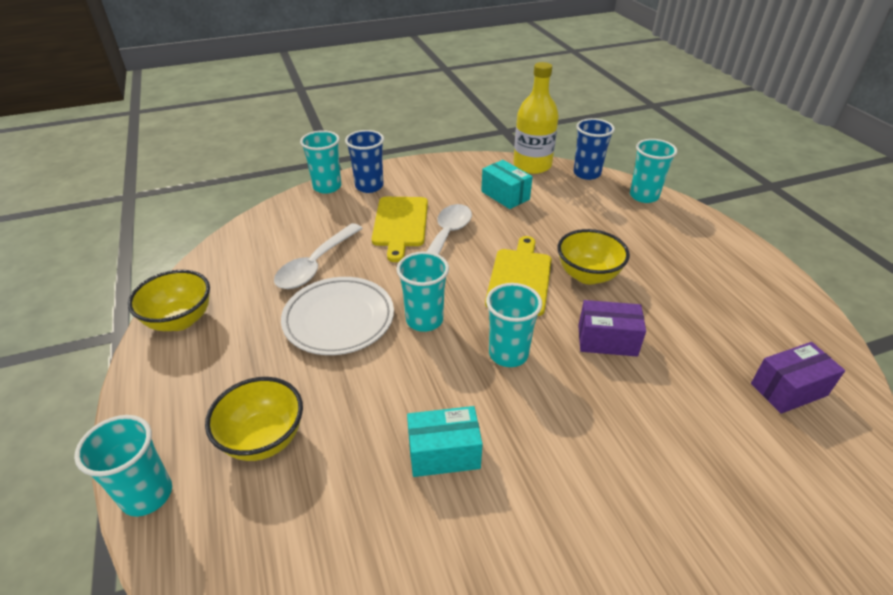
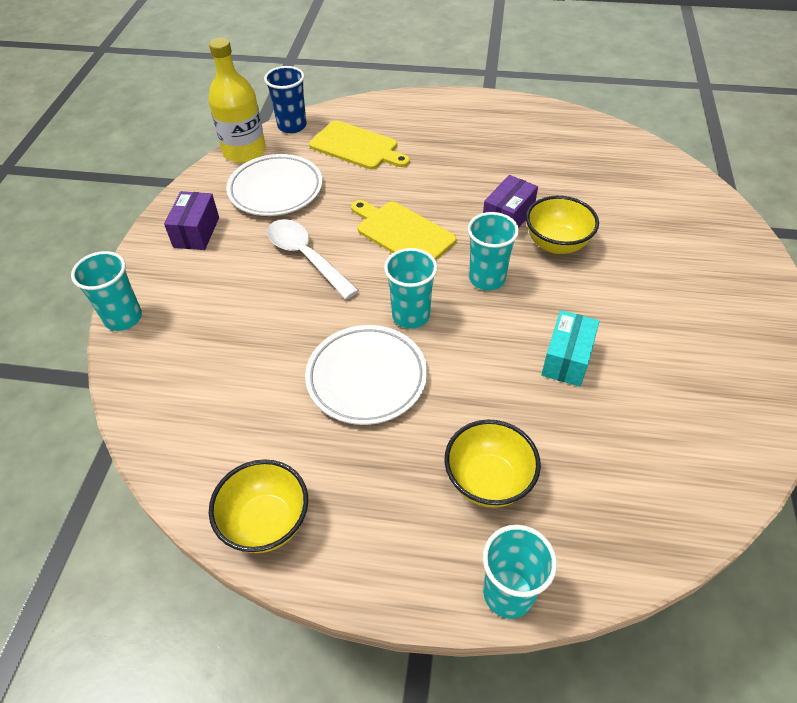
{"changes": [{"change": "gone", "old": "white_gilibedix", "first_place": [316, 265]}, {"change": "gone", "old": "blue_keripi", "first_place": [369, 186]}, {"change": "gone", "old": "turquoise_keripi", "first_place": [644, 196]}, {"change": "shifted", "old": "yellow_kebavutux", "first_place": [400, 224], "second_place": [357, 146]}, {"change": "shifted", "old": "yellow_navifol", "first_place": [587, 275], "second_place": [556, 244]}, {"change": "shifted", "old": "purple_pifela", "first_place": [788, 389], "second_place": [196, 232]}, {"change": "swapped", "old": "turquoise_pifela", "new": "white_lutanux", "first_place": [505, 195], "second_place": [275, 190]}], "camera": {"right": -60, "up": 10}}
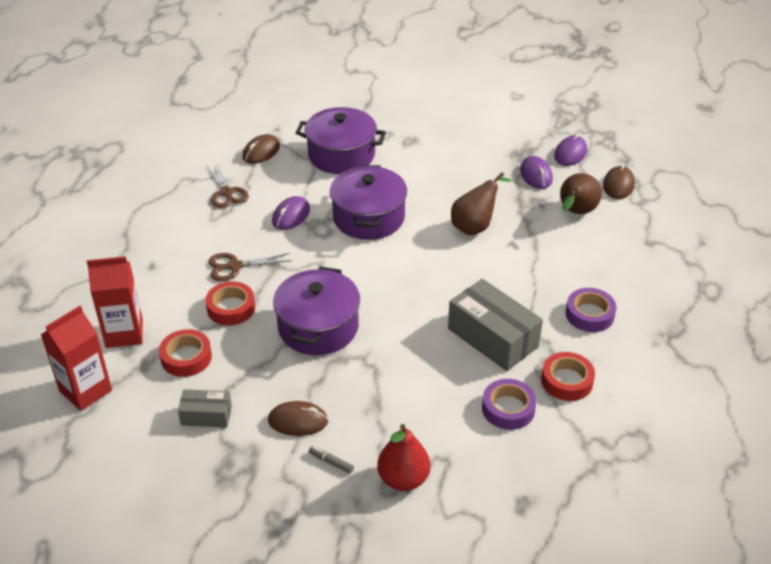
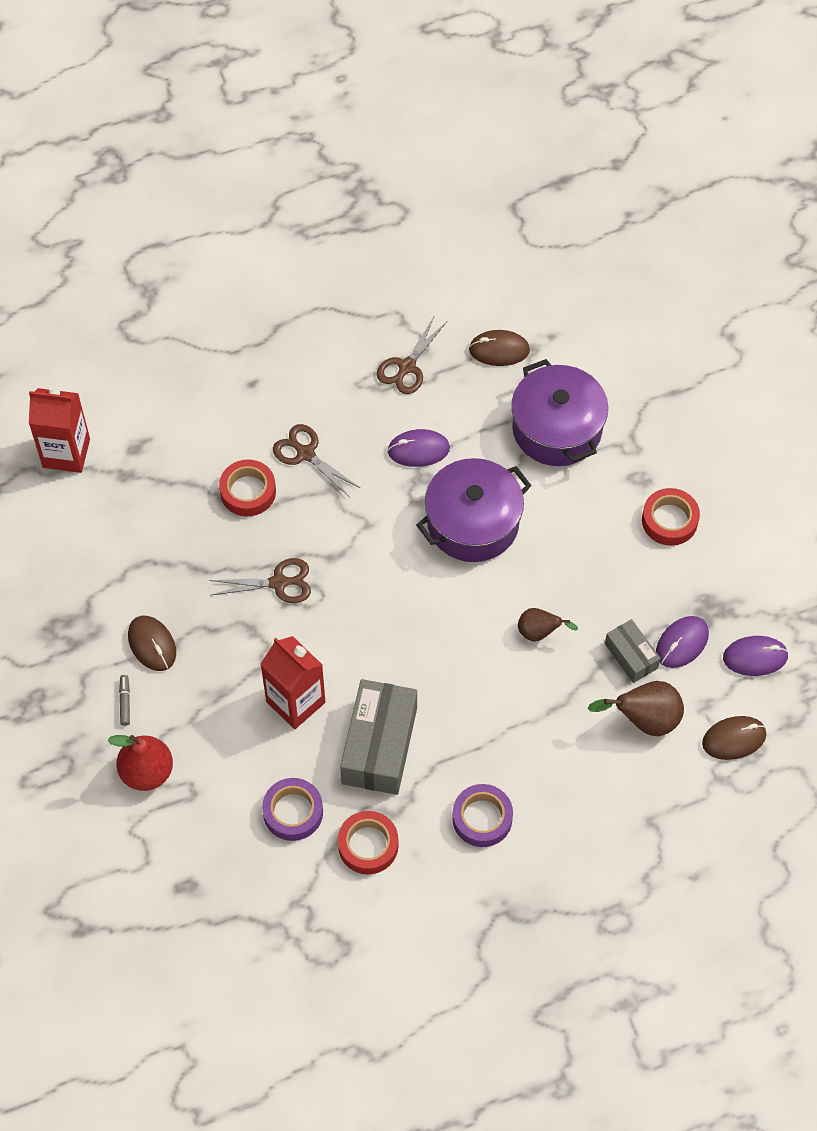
{"changes": [{"change": "shifted", "old": "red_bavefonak", "first_place": [124, 333], "second_place": [295, 702]}, {"change": "shifted", "old": "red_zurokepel", "first_place": [186, 357], "second_place": [669, 520]}, {"change": "shifted", "old": "grey_pifela", "first_place": [206, 415], "second_place": [631, 656]}, {"change": "swapped", "old": "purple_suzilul", "new": "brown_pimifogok", "first_place": [318, 327], "second_place": [278, 583]}, {"change": "scaled", "old": "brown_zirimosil", "first_place": [475, 226], "second_place": [539, 632], "factor": 0.62}], "camera": {"right": 55, "up": 20}}
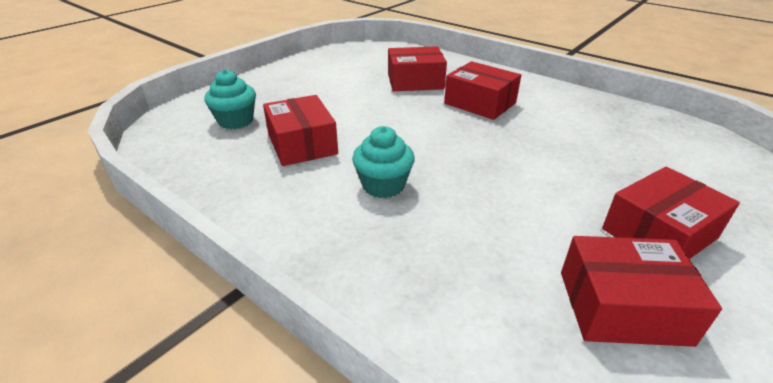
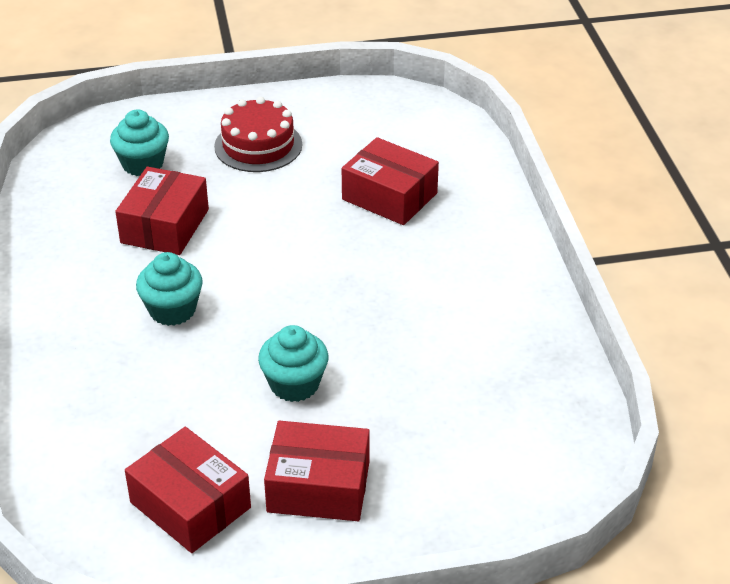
{"changes": [{"change": "gone", "old": "red_pifela", "first_place": [480, 103]}, {"change": "new", "new": "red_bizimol", "second_place": [258, 145]}, {"change": "new", "new": "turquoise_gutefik", "second_place": [294, 384]}], "camera": {"right": 40, "up": 5}}
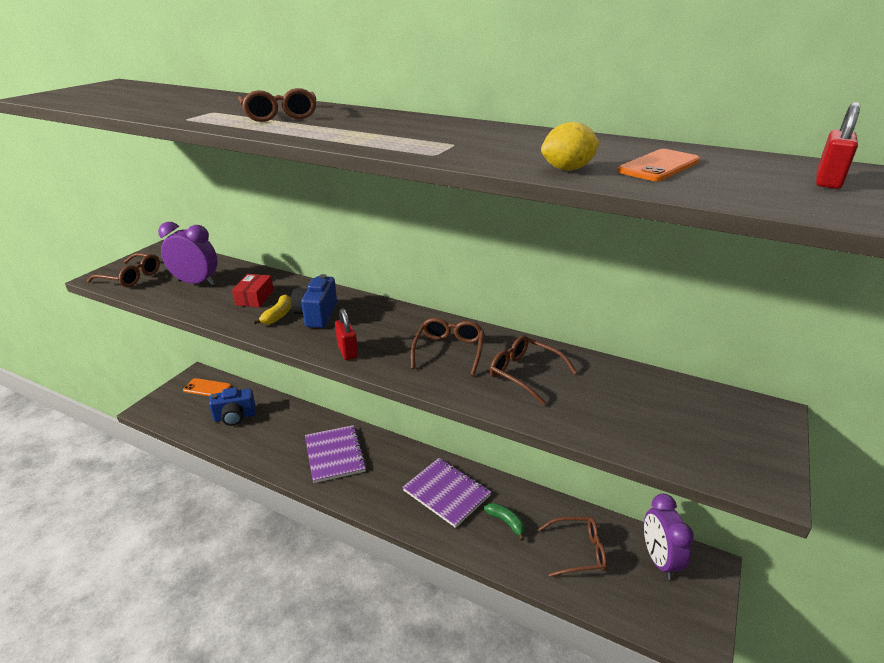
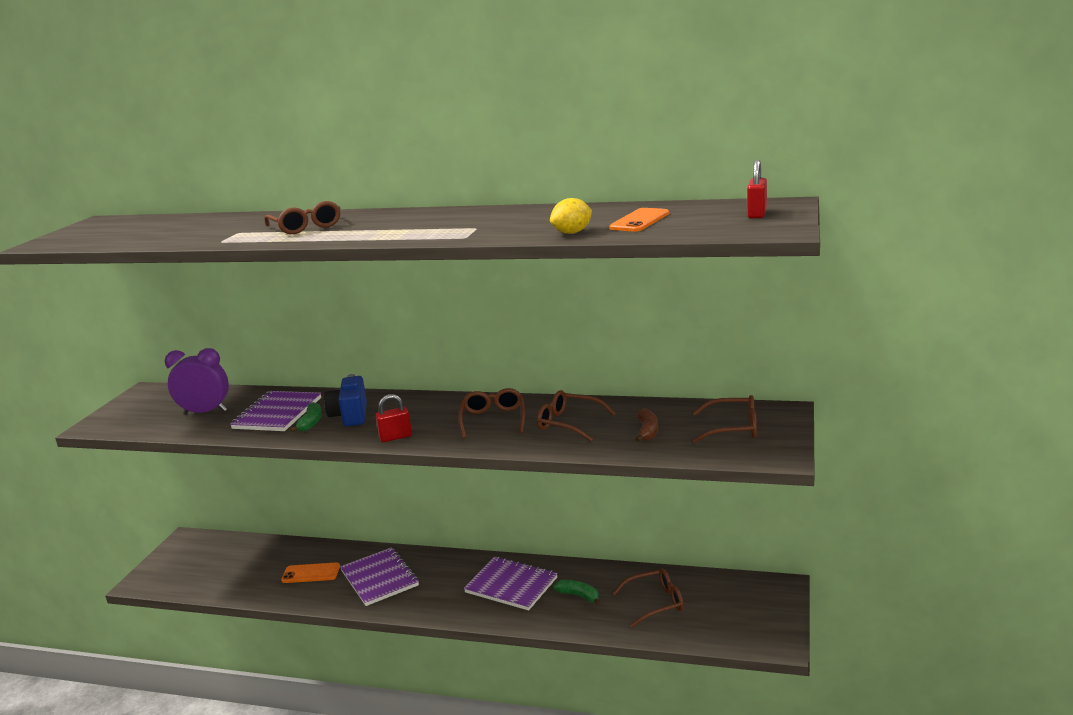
{"changes": [{"change": "gone", "old": "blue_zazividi", "first_place": [235, 417]}, {"change": "gone", "old": "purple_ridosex", "first_place": [659, 560]}, {"change": "new", "new": "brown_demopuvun", "second_place": [647, 431]}, {"change": "shifted", "old": "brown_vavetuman", "first_place": [131, 277], "second_place": [732, 428]}, {"change": "shifted", "old": "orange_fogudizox", "first_place": [207, 388], "second_place": [311, 573]}, {"change": "swapped", "old": "red_pifela", "new": "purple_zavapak", "first_place": [254, 298], "second_place": [277, 413]}, {"change": "repainted", "old": "yellow_demopuvun", "new": "green_demopuvun", "first_place": [278, 316], "second_place": [311, 423]}, {"change": "rotated", "old": "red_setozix", "first_place": [347, 351], "second_place": [395, 437], "degrees": -75}], "camera": {"right": -10, "up": -10}}
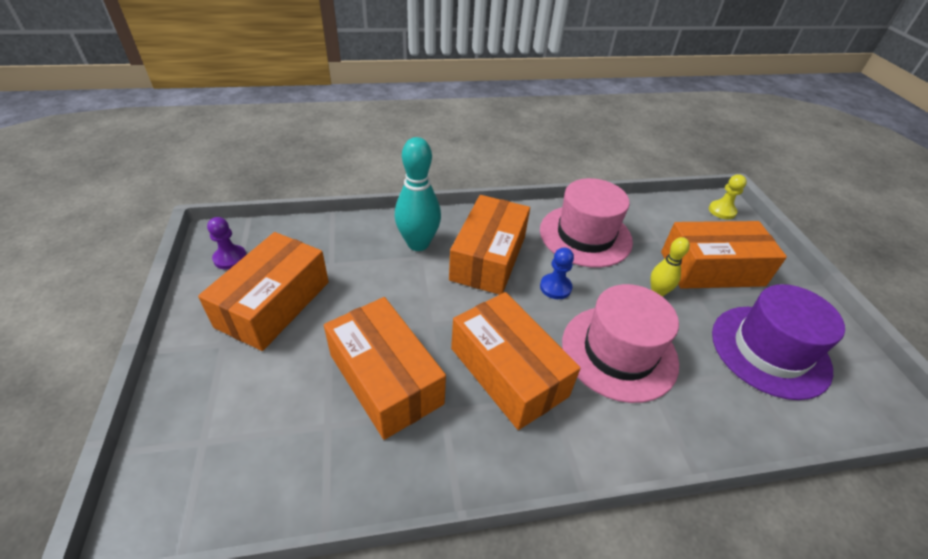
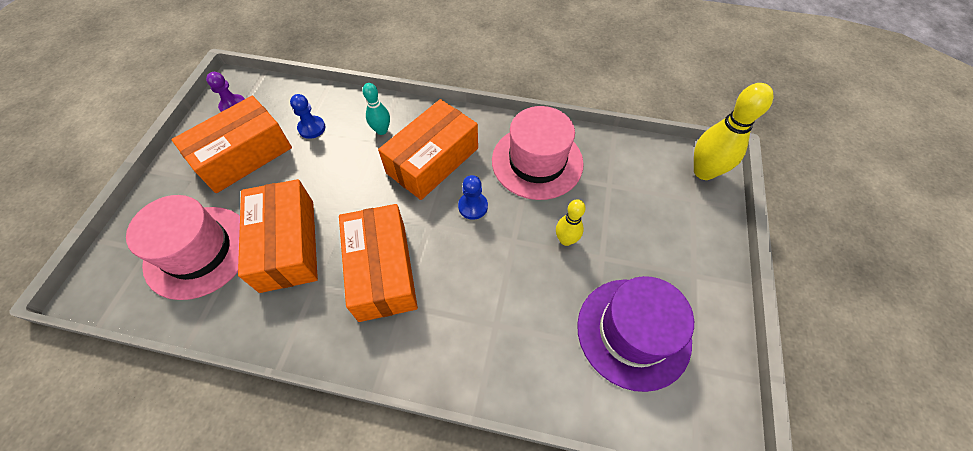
{"changes": [{"change": "gone", "old": "orange_pifela", "first_place": [711, 269]}, {"change": "new", "new": "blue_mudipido", "second_place": [312, 128]}, {"change": "shifted", "old": "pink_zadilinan", "first_place": [619, 352], "second_place": [198, 251]}, {"change": "swapped", "old": "yellow_mudipido", "new": "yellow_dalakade", "first_place": [722, 211], "second_place": [704, 171]}, {"change": "scaled", "old": "turquoise_dalakade", "first_place": [418, 243], "second_place": [382, 130], "factor": 0.57}], "camera": {"right": 25, "up": 15}}
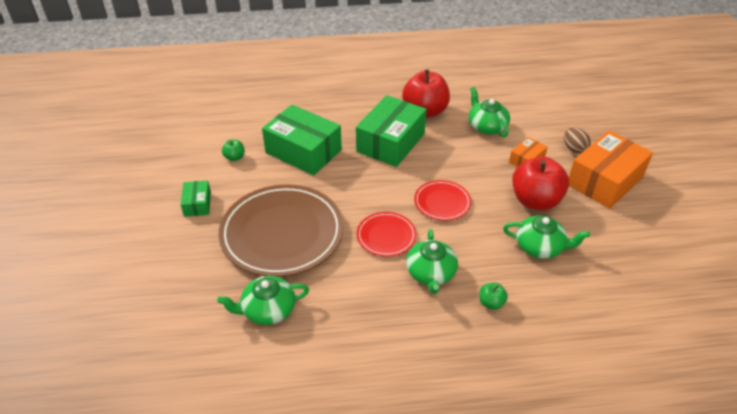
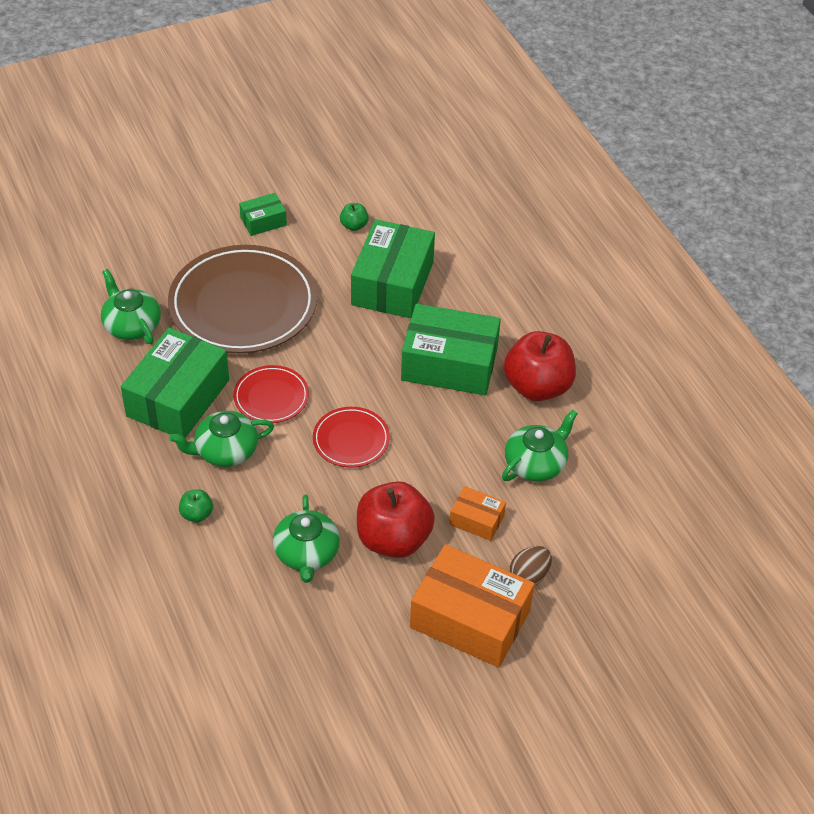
{"changes": [{"change": "new", "new": "green_pifela", "second_place": [178, 398]}], "camera": {"right": 70, "up": 5}}
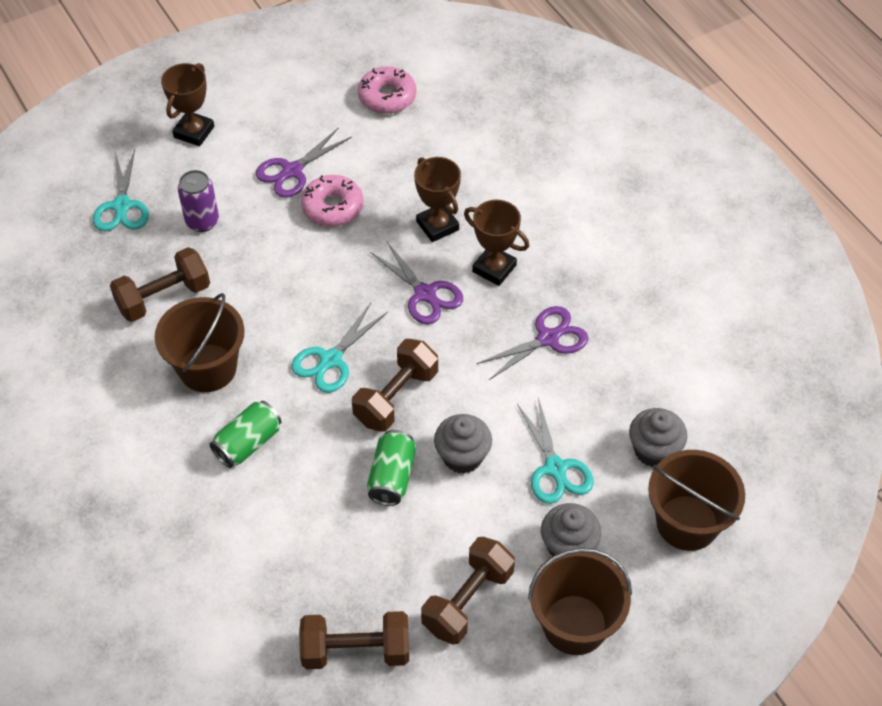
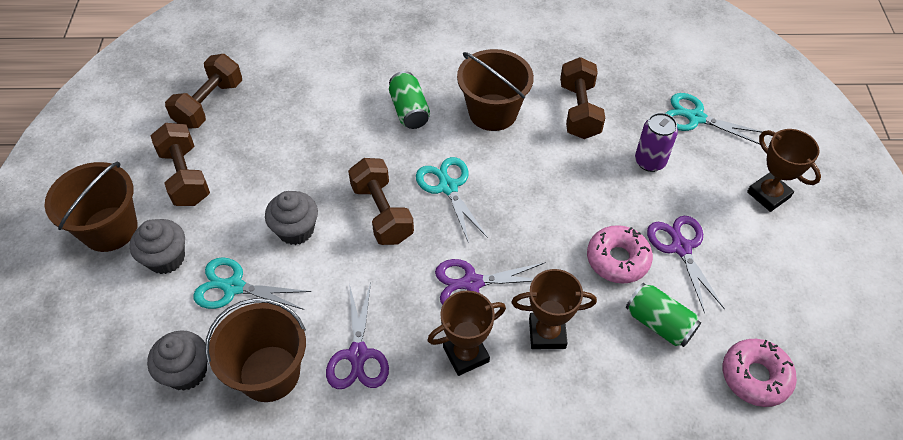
{"changes": [{"change": "shifted", "old": "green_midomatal", "first_place": [392, 476], "second_place": [659, 323]}, {"change": "shifted", "old": "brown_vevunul", "first_place": [687, 523], "second_place": [269, 373]}], "camera": {"right": 120, "up": 0}}
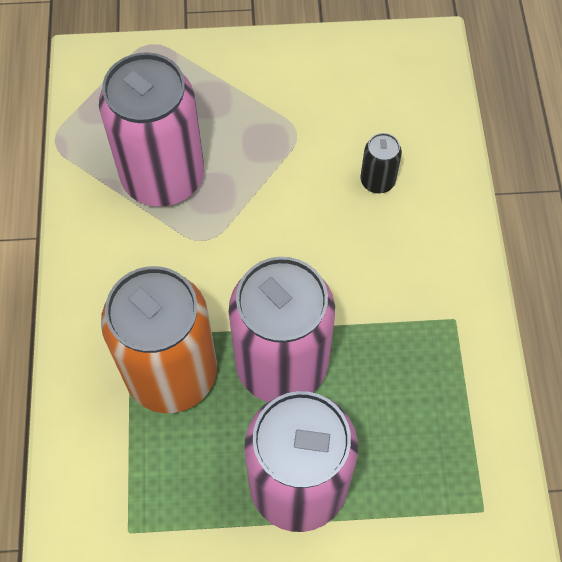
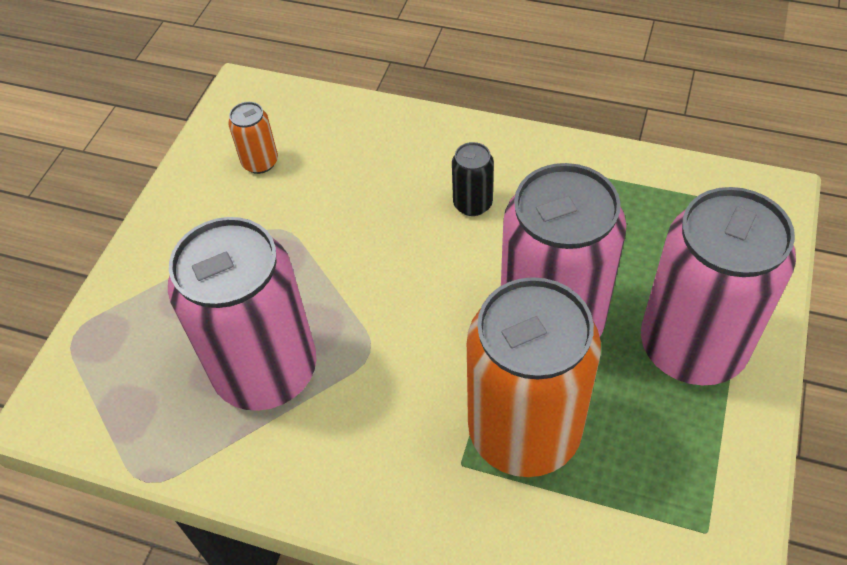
{"changes": [{"change": "new", "new": "orange_midomatal", "second_place": [260, 162]}, {"change": "shifted", "old": "black_midomatal", "first_place": [377, 181], "second_place": [472, 204]}], "camera": {"right": -65, "up": -10}}
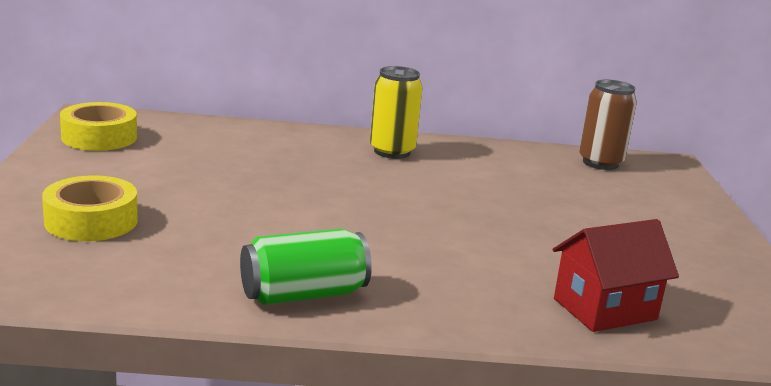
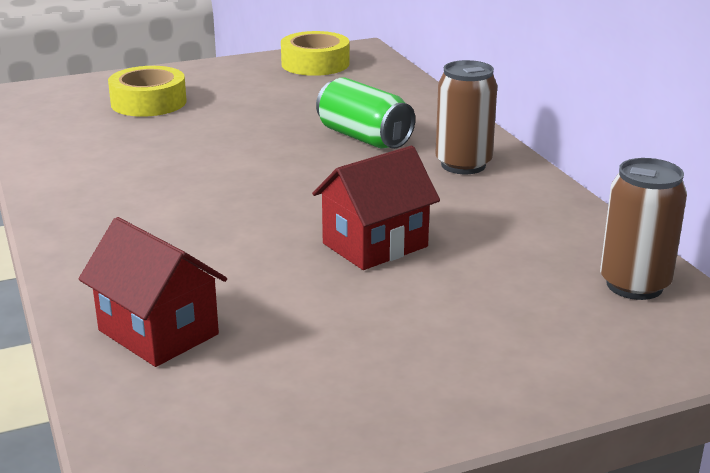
{"changes": [{"change": "new", "new": "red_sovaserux", "second_place": [375, 245]}, {"change": "shifted", "old": "green_midomatal", "first_place": [303, 294], "second_place": [364, 138]}, {"change": "repainted", "old": "yellow_midomatal", "new": "brown_midomatal", "first_place": [392, 152], "second_place": [463, 165]}], "camera": {"right": 70, "up": 5}}
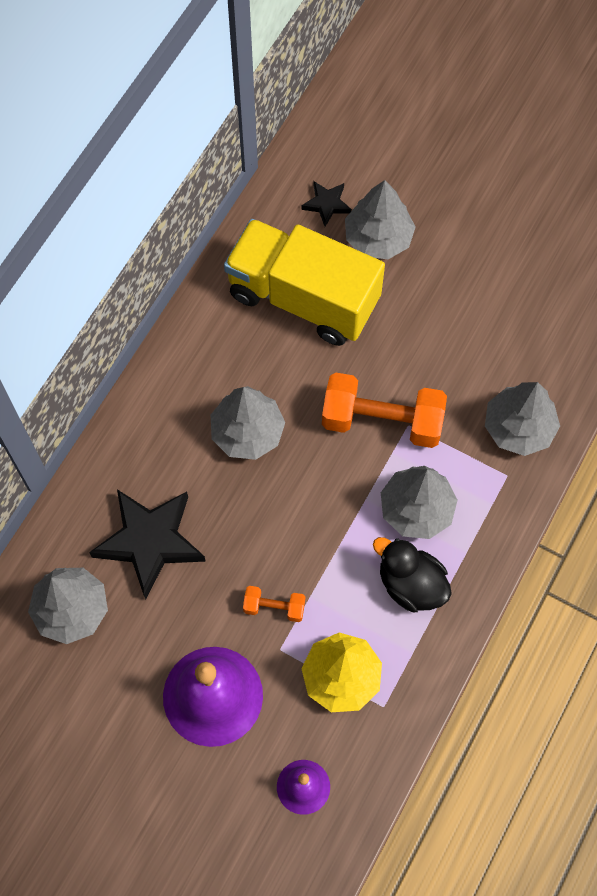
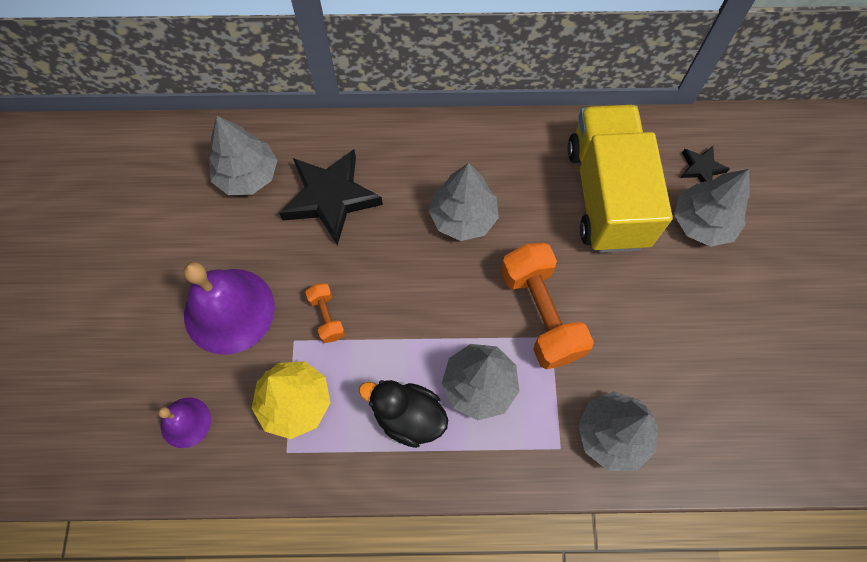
{"changes": [{"change": "rotated", "old": "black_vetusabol", "first_place": [411, 584], "second_place": [408, 417], "degrees": -75}], "camera": {"right": 60, "up": 0}}
